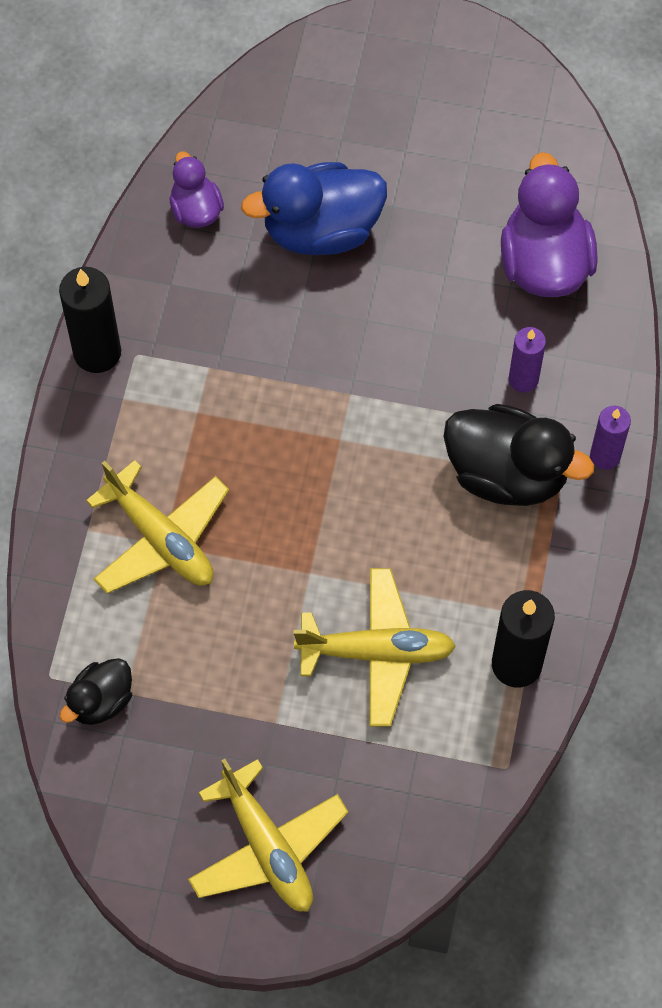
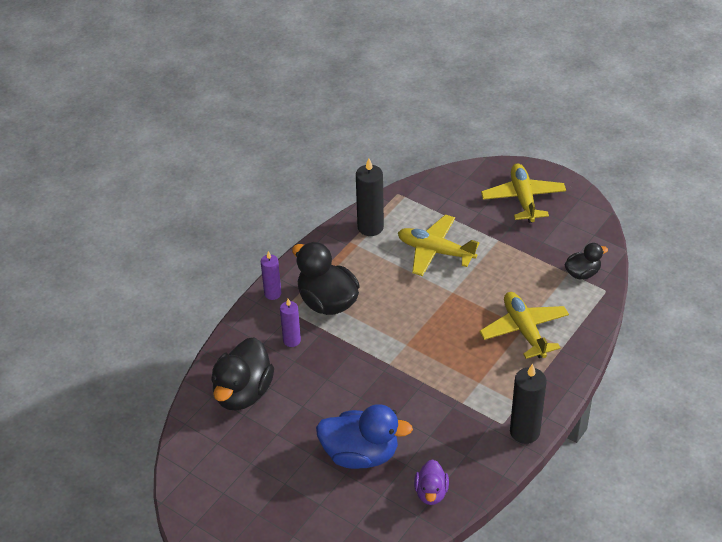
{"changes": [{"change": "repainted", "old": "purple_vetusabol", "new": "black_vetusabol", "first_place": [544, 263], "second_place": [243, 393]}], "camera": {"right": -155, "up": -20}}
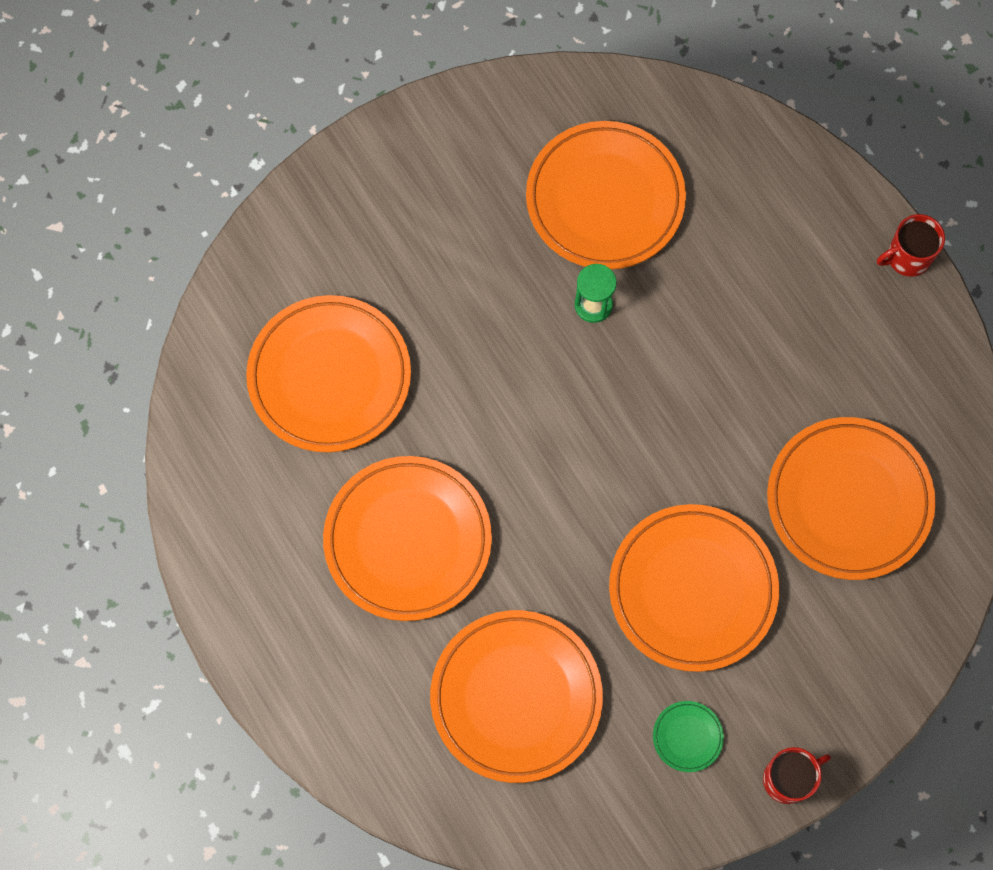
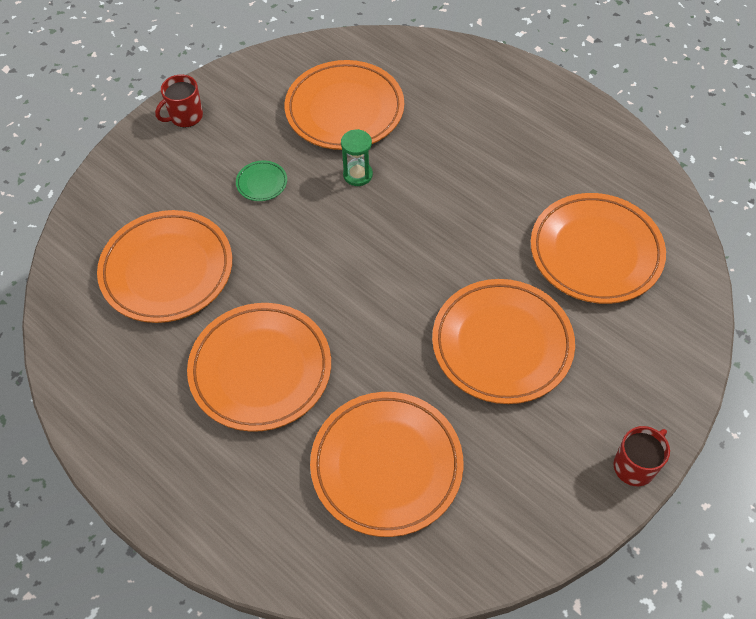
{"changes": [{"change": "shifted", "old": "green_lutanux", "first_place": [687, 737], "second_place": [262, 183]}, {"change": "shifted", "old": "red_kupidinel", "first_place": [907, 257], "second_place": [185, 116]}], "camera": {"right": -15, "up": -15}}
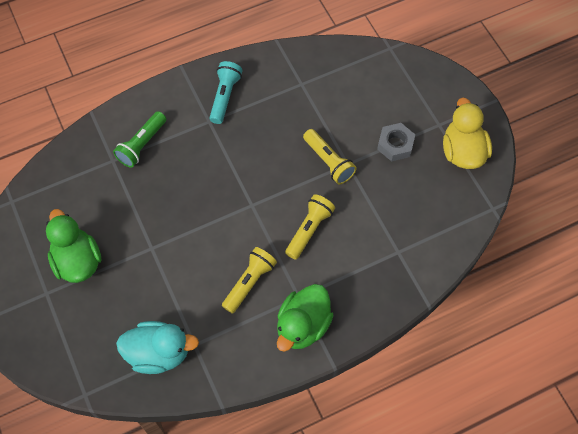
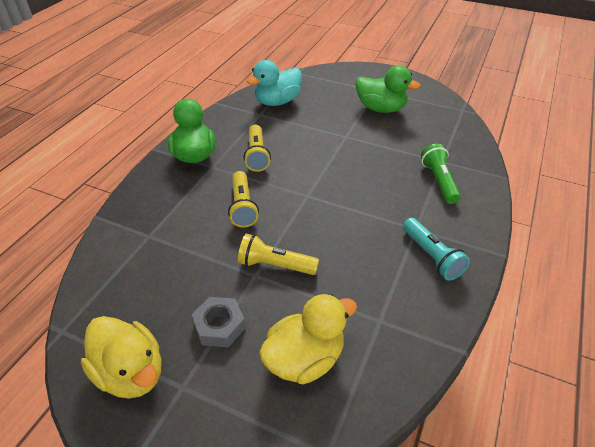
{"changes": [{"change": "new", "new": "yellow_vetusabol", "second_place": [305, 359]}], "camera": {"right": 140, "up": -20}}
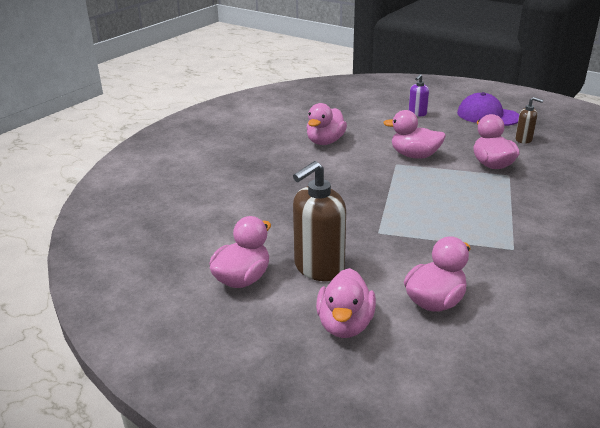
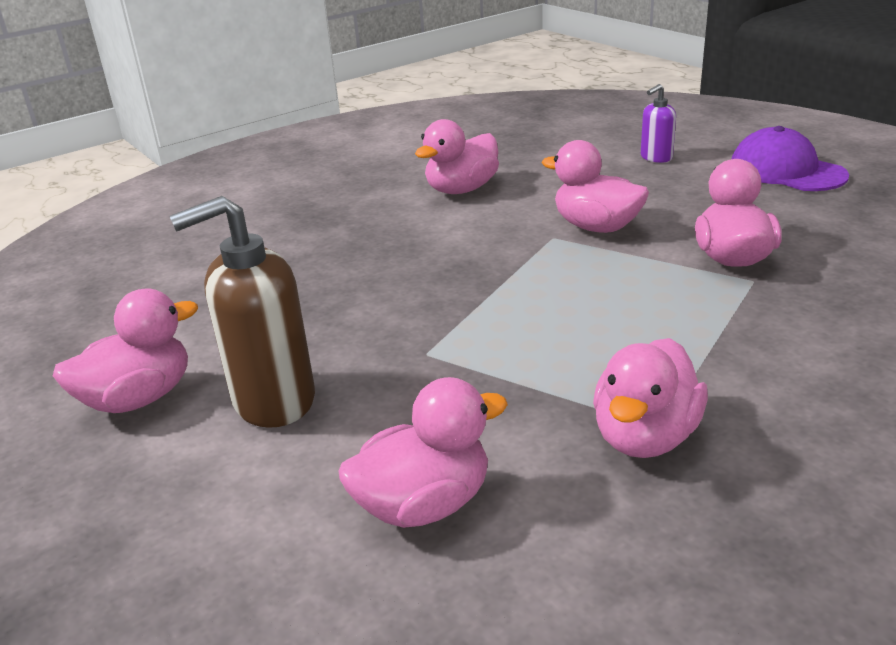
{"changes": [{"change": "gone", "old": "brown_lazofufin", "first_place": [524, 139]}, {"change": "shifted", "old": "pink_vetusabol", "first_place": [345, 325], "second_place": [645, 437]}], "camera": {"right": 20, "up": 0}}
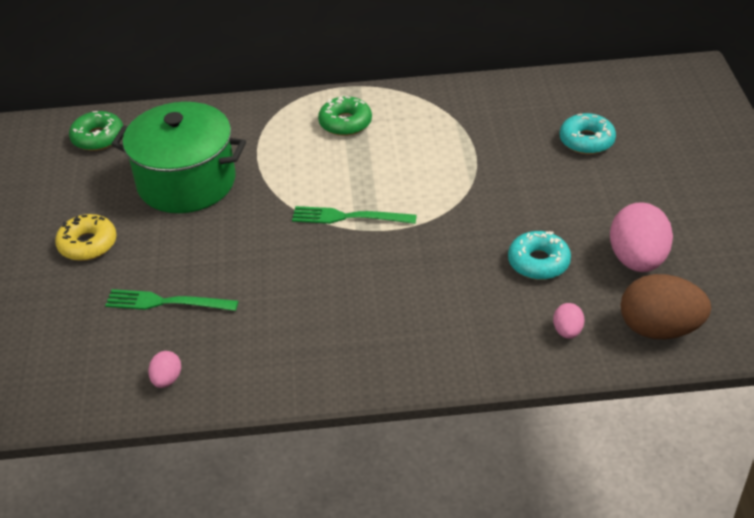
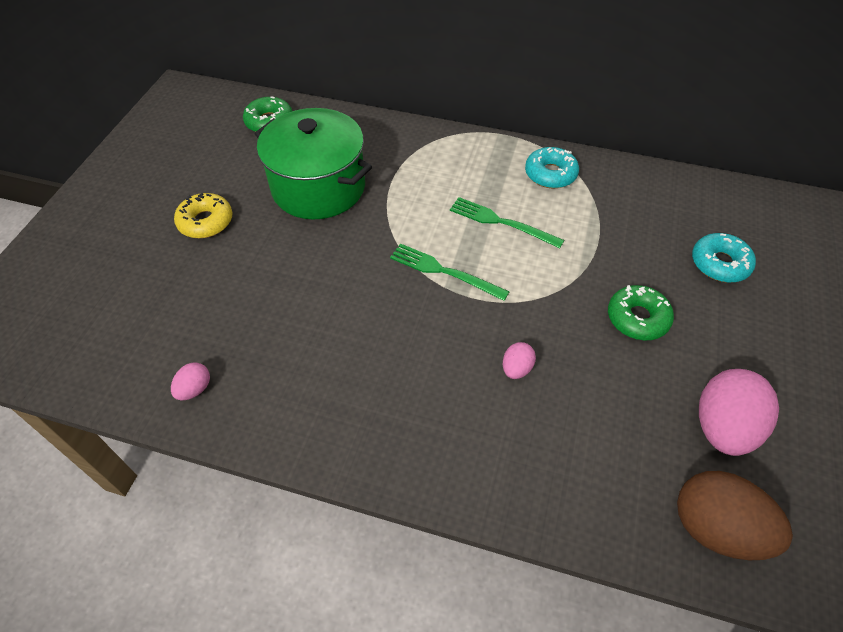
{"changes": [{"change": "shifted", "old": "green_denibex", "first_place": [167, 302], "second_place": [502, 222]}, {"change": "shifted", "old": "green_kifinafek", "first_place": [345, 123], "second_place": [637, 318]}, {"change": "shifted", "old": "turquoise_kifinafek", "first_place": [538, 262], "second_place": [550, 174]}, {"change": "shifted", "old": "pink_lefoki", "first_place": [567, 331], "second_place": [516, 369]}], "camera": {"right": 20, "up": 10}}
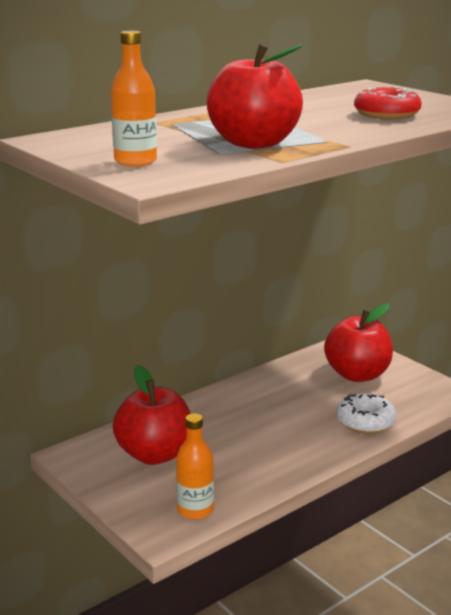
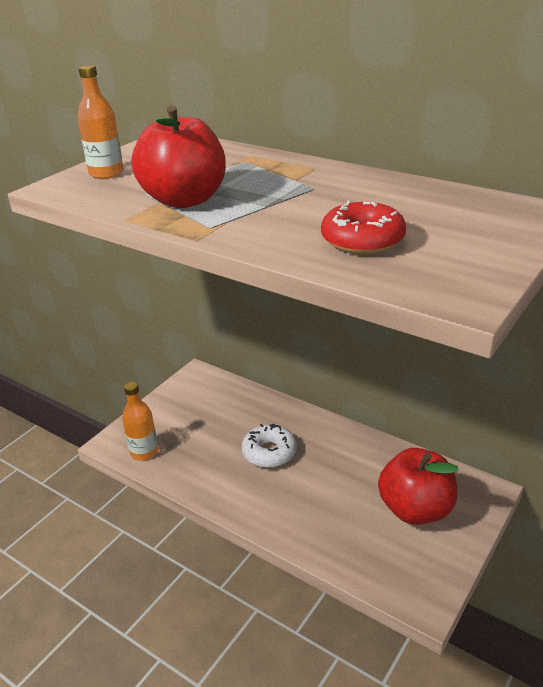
{"changes": [{"change": "gone", "old": "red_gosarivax", "first_place": [155, 454]}, {"change": "shifted", "old": "white_kifinafek", "first_place": [365, 421], "second_place": [269, 452]}], "camera": {"right": 75, "up": 10}}
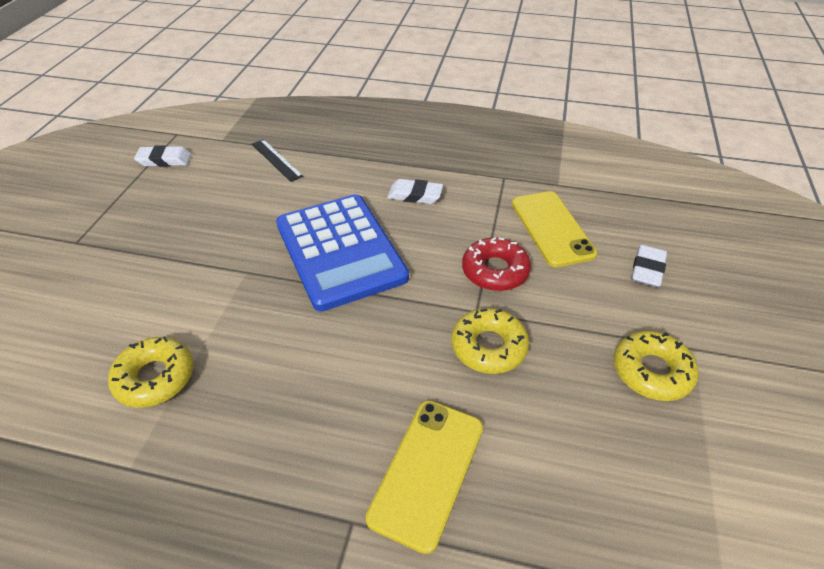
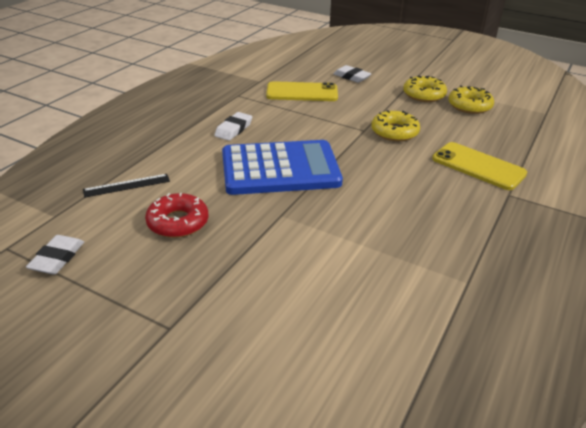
{"changes": [{"change": "shifted", "old": "yellow_kifinafek", "first_place": [155, 377], "second_place": [469, 106]}, {"change": "shifted", "old": "red_kifinafek", "first_place": [495, 271], "second_place": [178, 222]}], "camera": {"right": -75, "up": -10}}
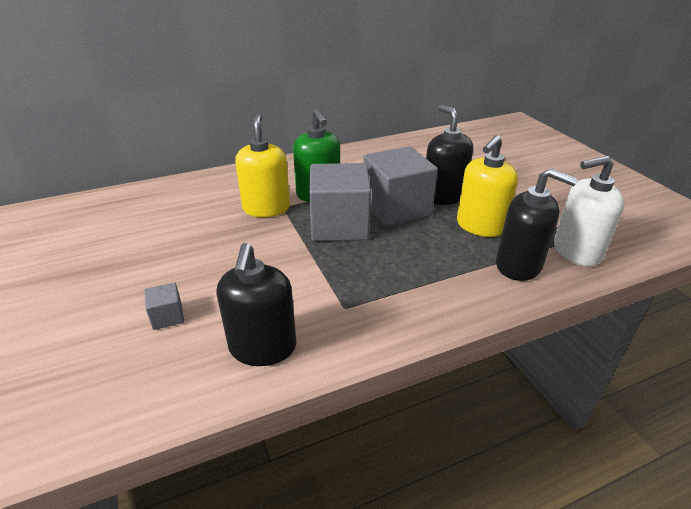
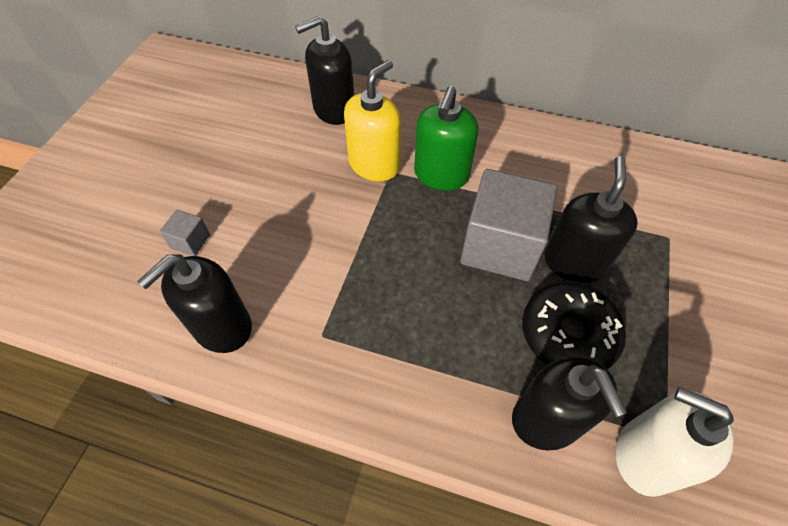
{"changes": [{"change": "gone", "old": "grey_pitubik", "first_place": [339, 225]}, {"change": "new", "new": "black_lazofufin", "second_place": [334, 109]}, {"change": "swapped", "old": "yellow_lazofufin", "new": "black_kifinafek", "first_place": [480, 226], "second_place": [568, 334]}], "camera": {"right": 40, "up": 20}}
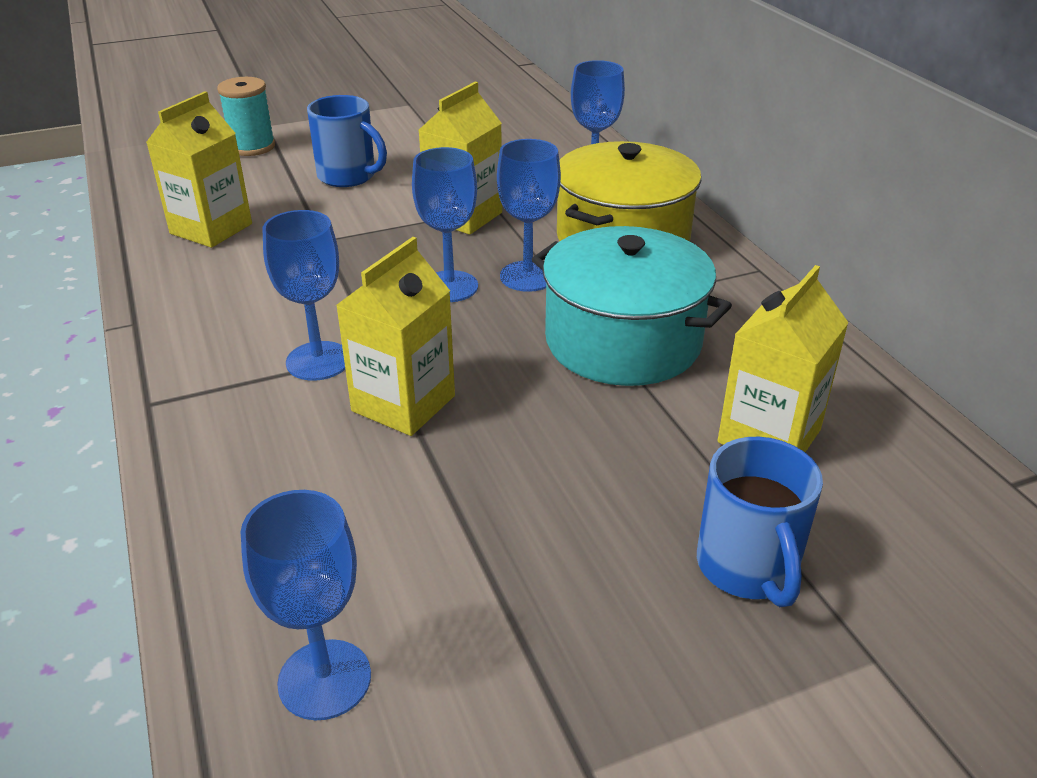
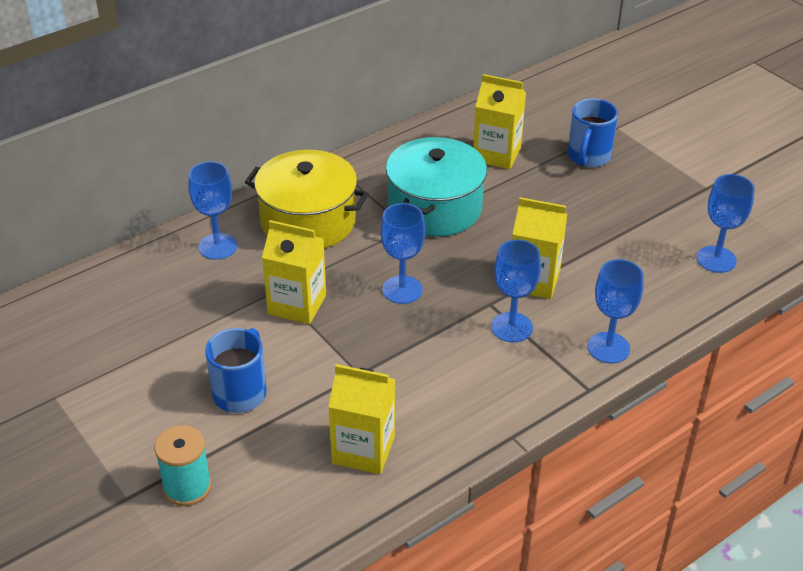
{"changes": [{"change": "shifted", "old": "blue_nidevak", "first_place": [528, 276], "second_place": [608, 348]}, {"change": "rotated", "old": "blue_kupidinel", "first_place": [748, 568], "second_place": [588, 157], "degrees": 135}], "camera": {"right": -105, "up": 5}}
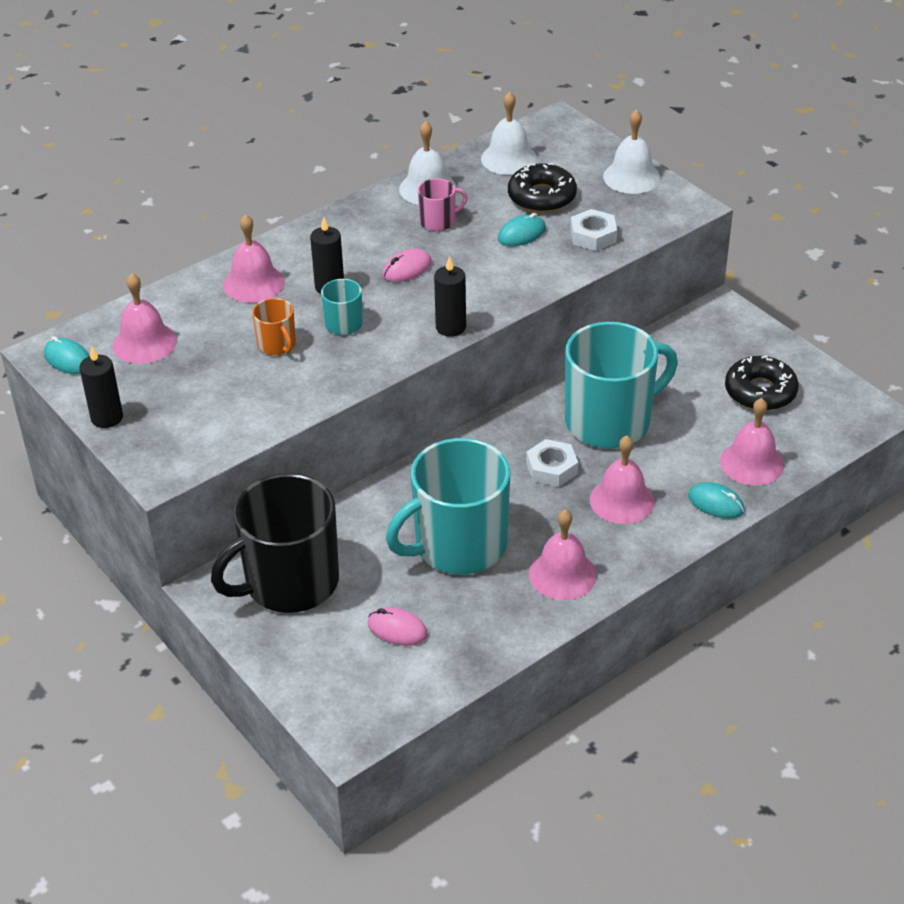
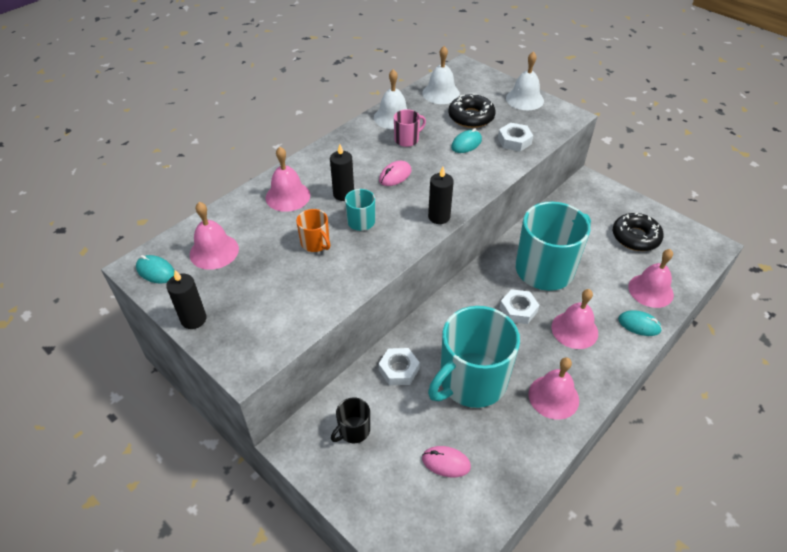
{"changes": [{"change": "new", "new": "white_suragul", "second_place": [399, 369]}, {"change": "scaled", "old": "black_kupidinel", "first_place": [289, 583], "second_place": [353, 430], "factor": 0.44}], "camera": {"right": -10, "up": 5}}
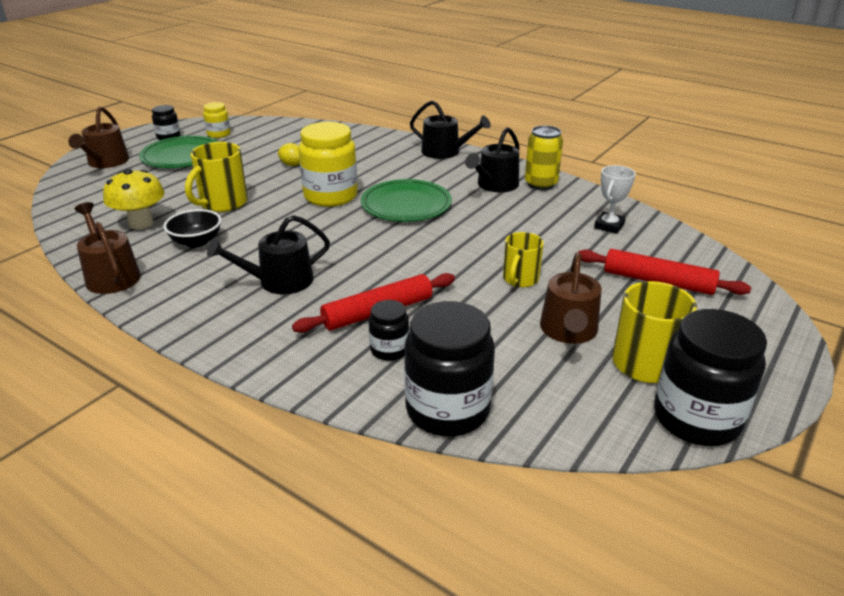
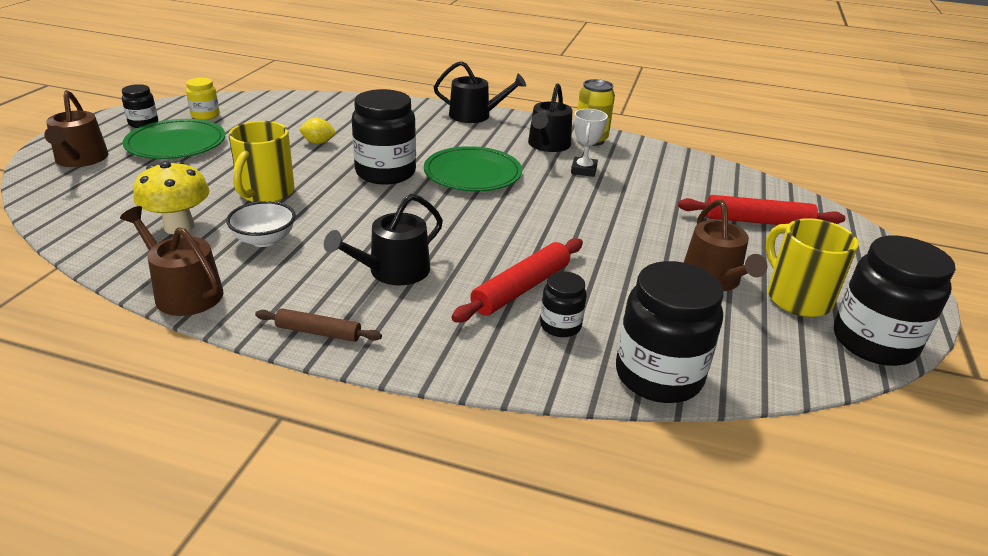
{"changes": [{"change": "gone", "old": "yellow_kupidinel", "first_place": [520, 279]}, {"change": "new", "new": "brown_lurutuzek", "second_place": [318, 332]}, {"change": "shifted", "old": "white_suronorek", "first_place": [609, 226], "second_place": [583, 170]}, {"change": "repainted", "old": "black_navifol", "new": "white_navifol", "first_place": [196, 242], "second_place": [264, 240]}, {"change": "repainted", "old": "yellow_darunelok", "new": "black_darunelok", "first_place": [330, 196], "second_place": [385, 173]}], "camera": {"right": -20, "up": 0}}
